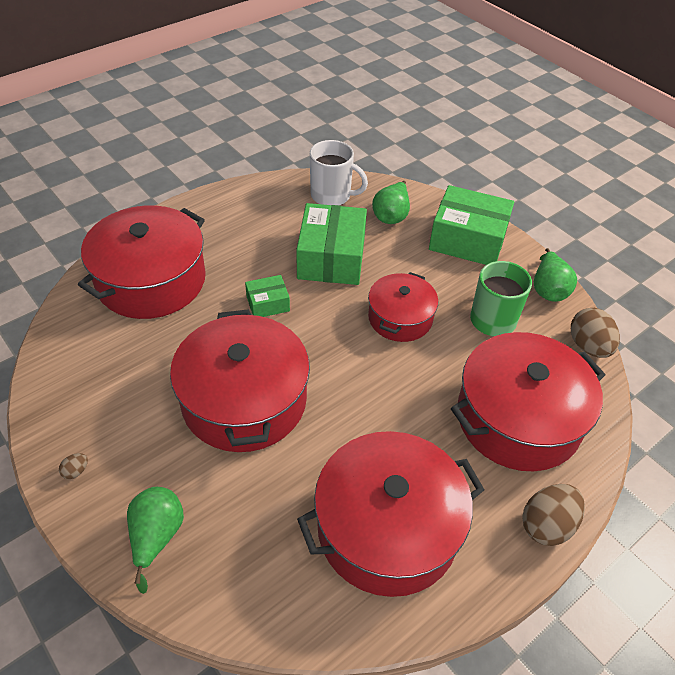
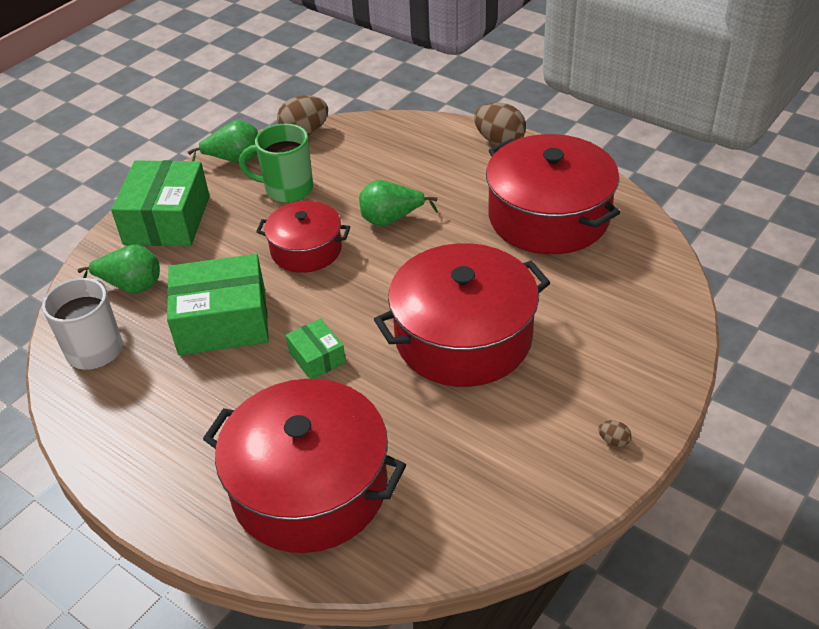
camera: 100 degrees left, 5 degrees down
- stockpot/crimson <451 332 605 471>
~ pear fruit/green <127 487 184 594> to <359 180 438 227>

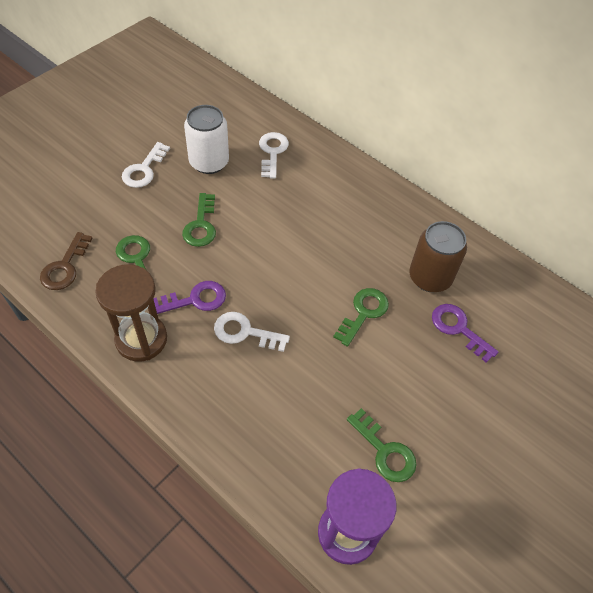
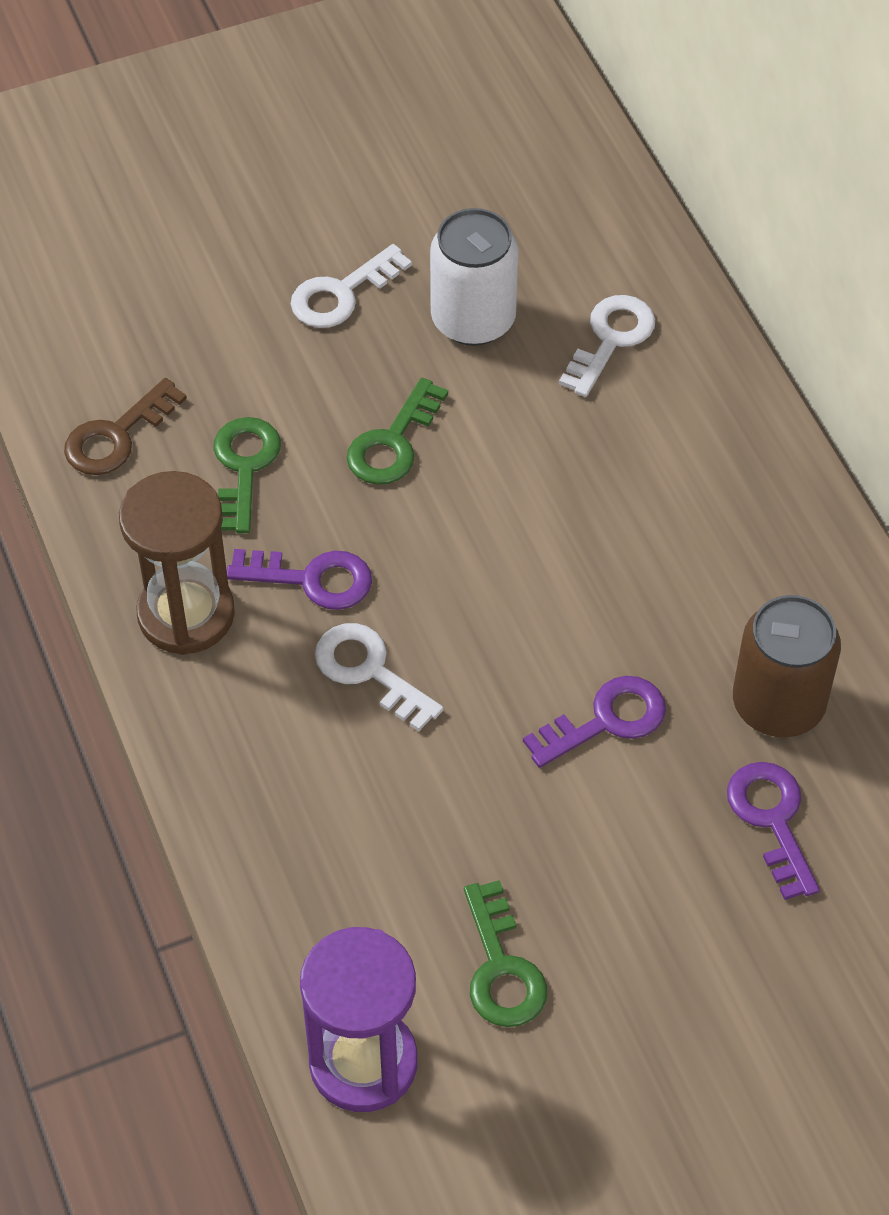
camera: 30 degrees right, 0 degrees up
~ door key/green <333 288 389 347> to door key/violet <523 676 666 768>

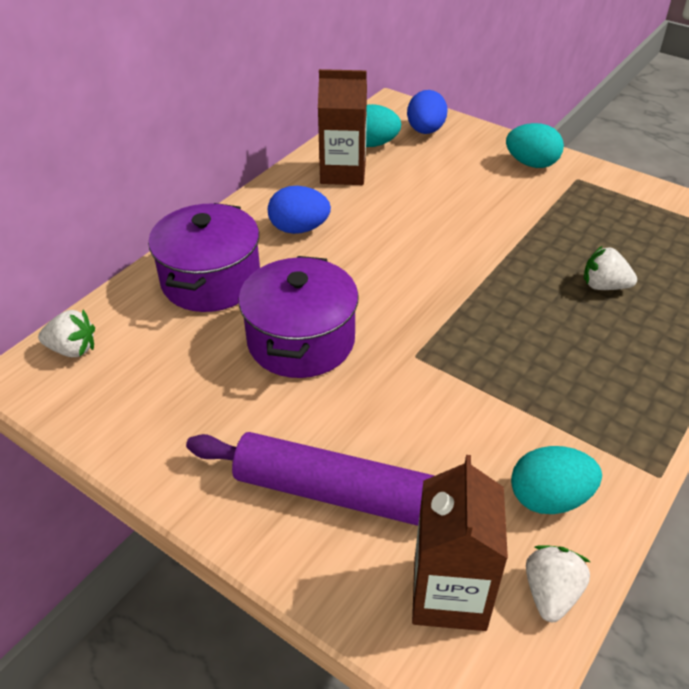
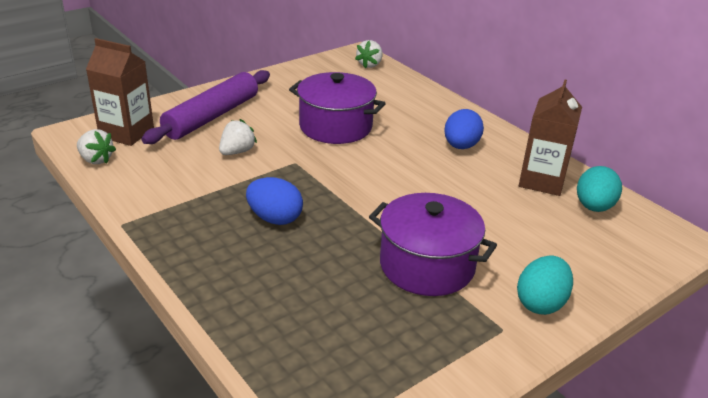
camera: 105 degrees right, 10 degrees down
- toy egg/turquoise <511 446 602 514>
~ stockpot/violet <148 203 260 312> to <369 193 497 296>
~ toy egg/royal blue <407 90 448 134> to <246 177 303 225>
~ berry/white <584 246 637 290> to <219 119 257 155>

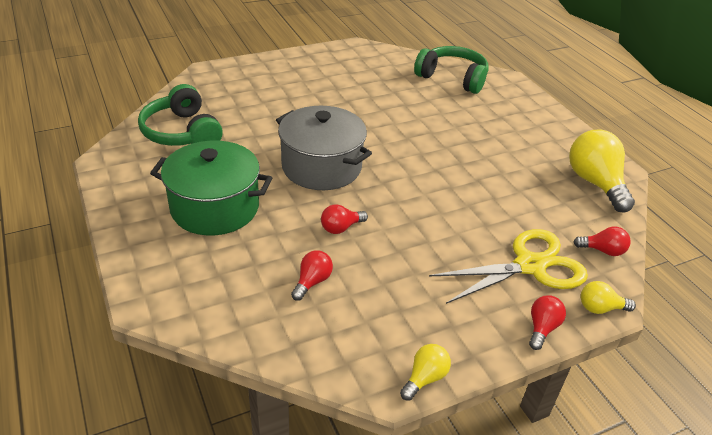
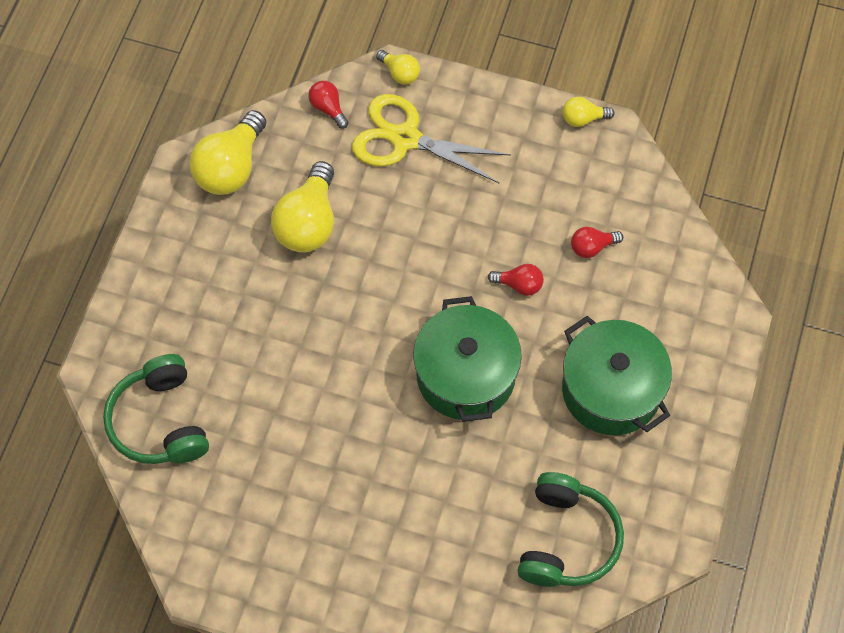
camera: 135 degrees left, 25 degrees up
- bulb/crimson <529 295 566 350>
+ bulb/yellow <271 161 334 252>
~ stockpot/gray <276 106 372 190> to stockpot/green <413 296 522 422>

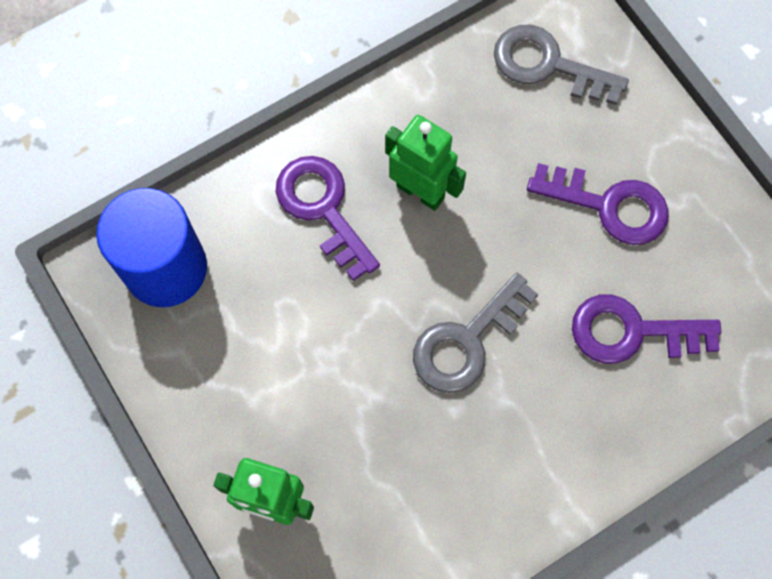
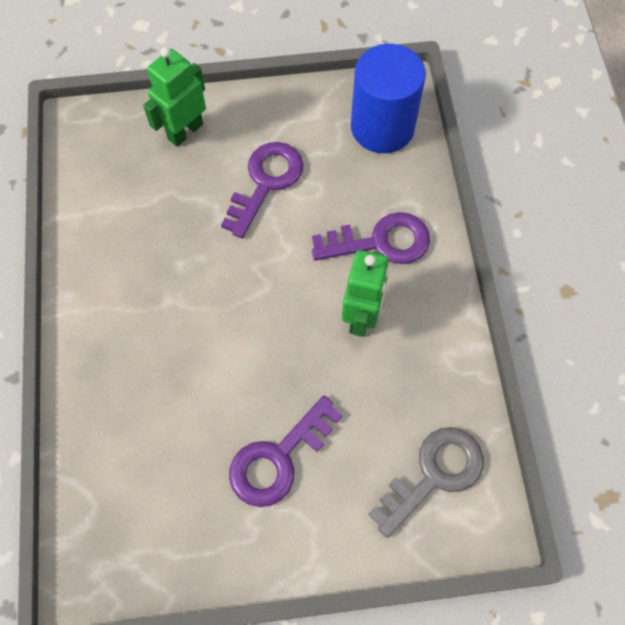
camera: 115 degrees right, 5 degrees down
- door key/gray <413 273 538 393>
~ door key/violet <572 294 722 364> to <221 142 303 238>
~ robot figure/green <385 115 466 211> = <342 250 389 337> 45 degrees counterclockwise

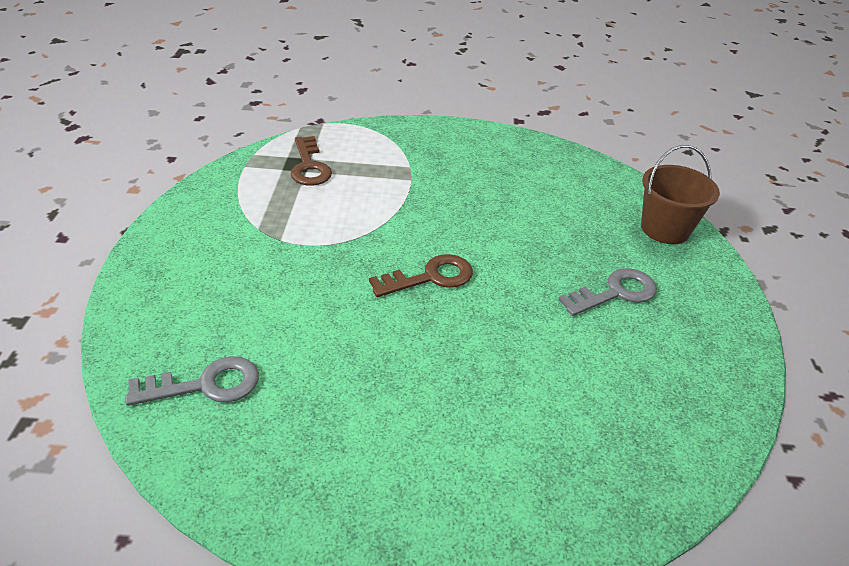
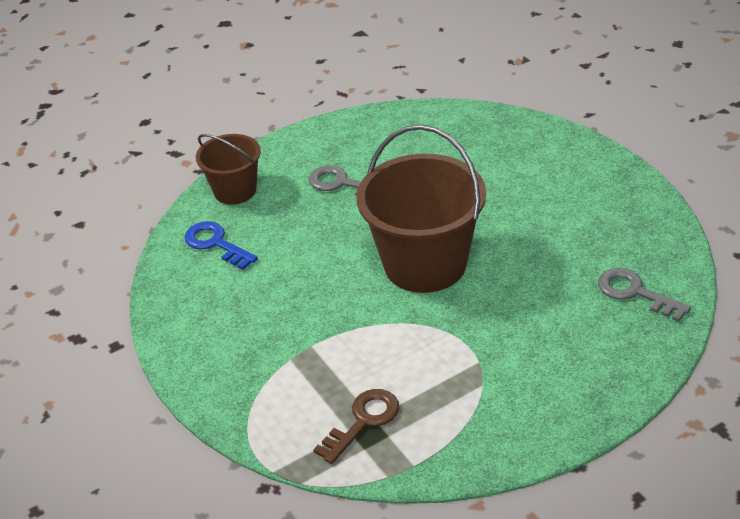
camera: 120 degrees left, 0 degrees up
+ door key/royal blue <184 221 258 270>
~ door key/brown <369 254 473 297> to pail/brown <356 125 486 293>

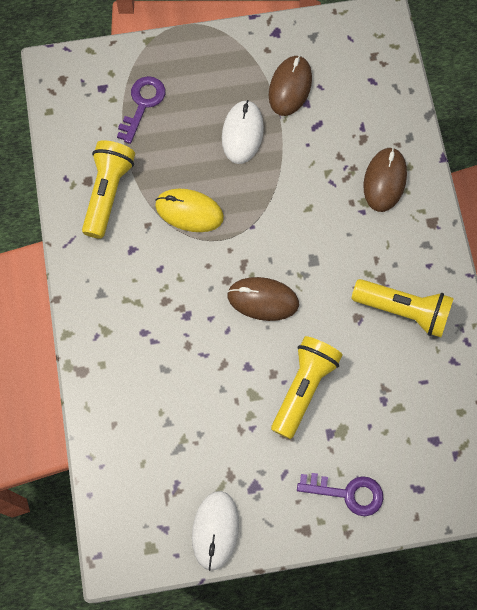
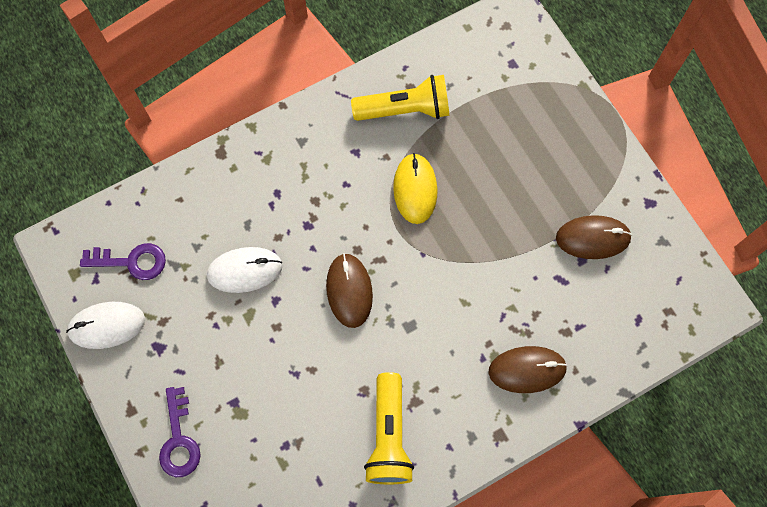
camera: 70 degrees right, 0 degrees up
- flashlight/yellow <271 336 343 439>
~ door key/violet <117 76 165 144> to <80 243 166 280>
~ PC mouse/white <222 100 264 164> to <207 247 282 293>

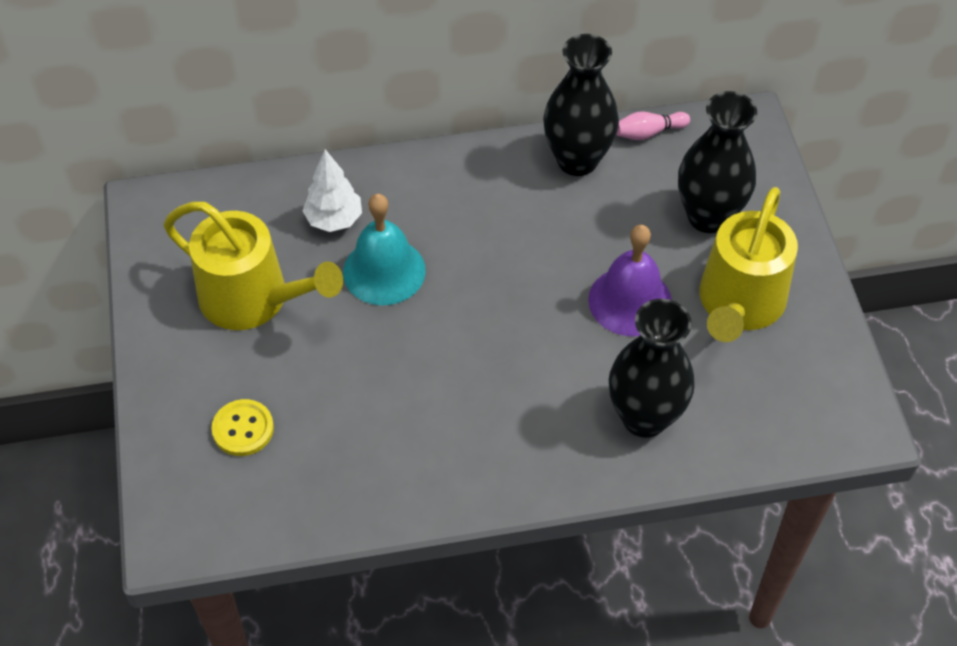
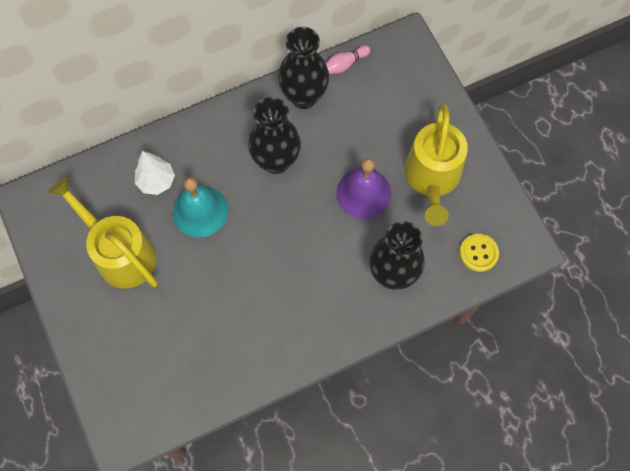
camera: 15 degrees left, 15 degrees up
~ shirt button/yellow <212 399 274 456> to <460 234 499 272>
~ flower vase/ebony <678 91 757 233> to <248 97 301 174>
~ sprinkling can/yellow <164 202 343 330> = <48 177 158 288> 150 degrees counterclockwise

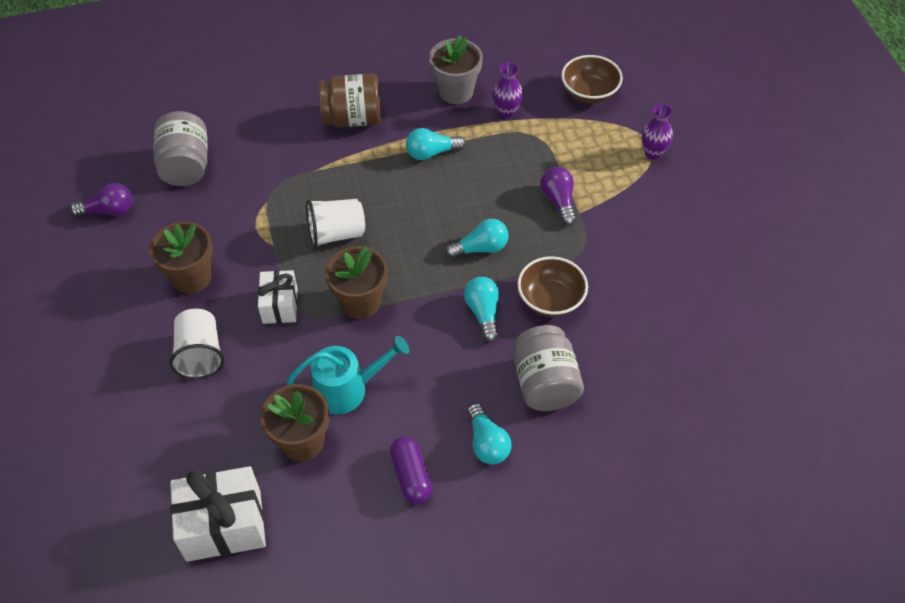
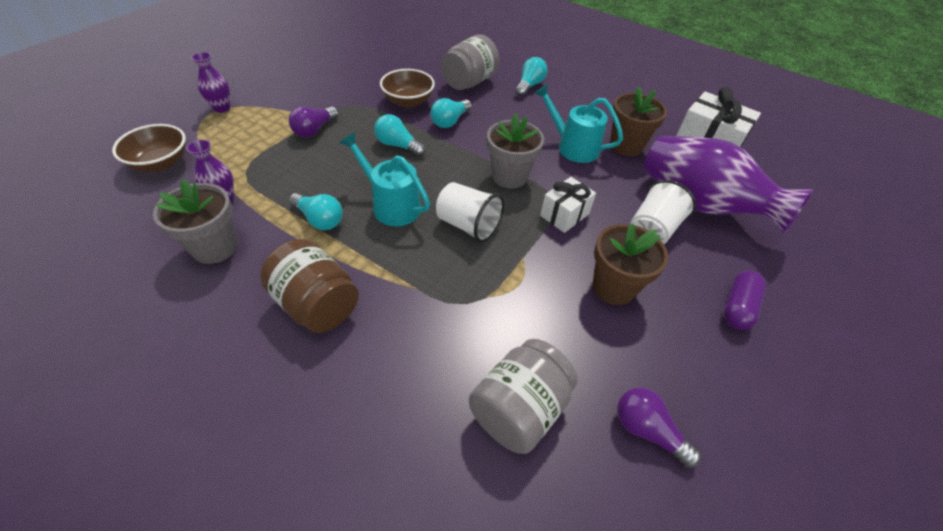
camera: 135 degrees left, 5 degrees down
+ sprinkling can/turquoise <340 132 430 226>
+ flower vase/violet <644 136 813 234>
~ pill/violet <390 436 432 504> to <724 270 766 330>
~ potted plant/brown <325 246 388 319> to potted plant/gray <487 113 544 188>

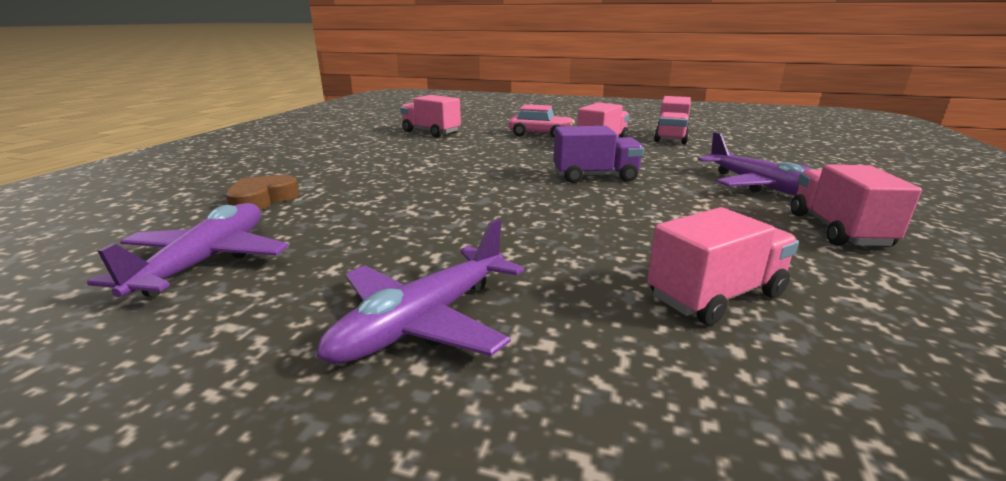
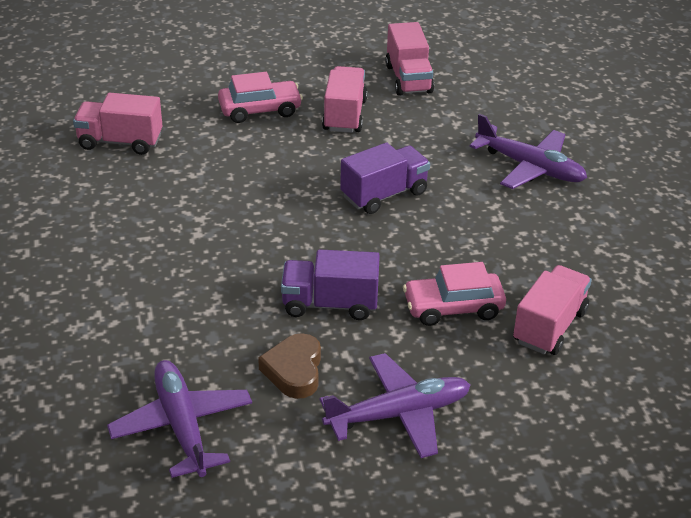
camera: 30 degrees left, 15 degrees up
- truck/rosy <791 165 922 247>
+ truck/violet <281 249 380 320>
+ toy car/rosy <403 262 506 326>
~ love heart/brown <226 175 299 210> to <258 333 321 399>
~ toy plane/violet <317 219 524 364> = <320 353 470 458> 120 degrees counterclockwise

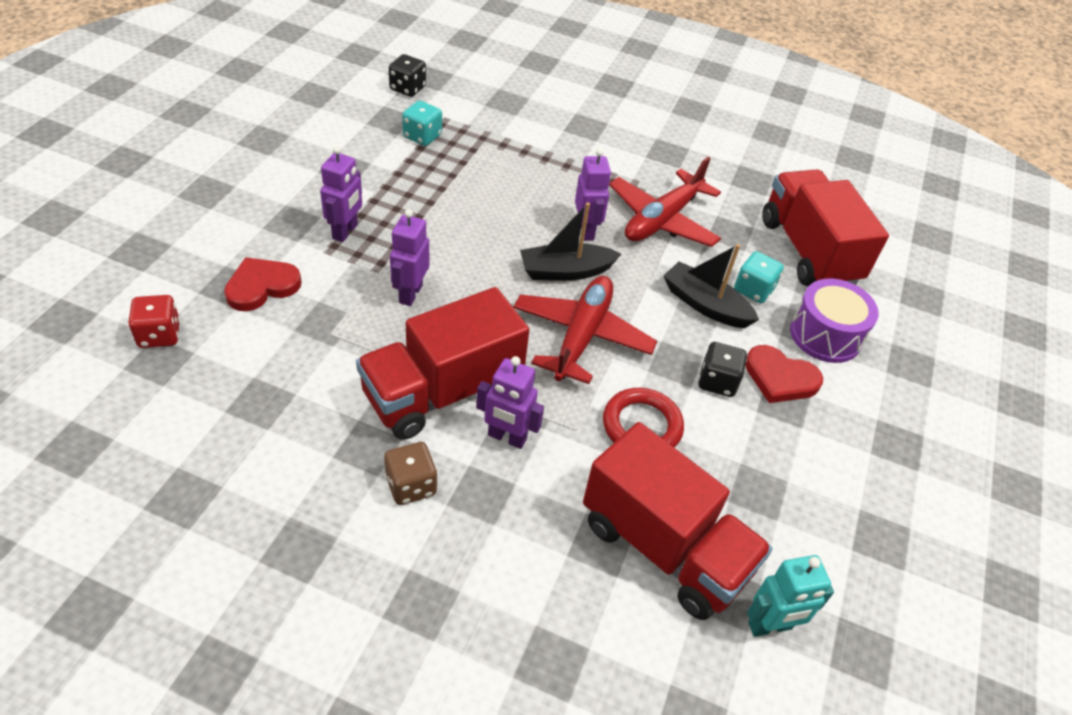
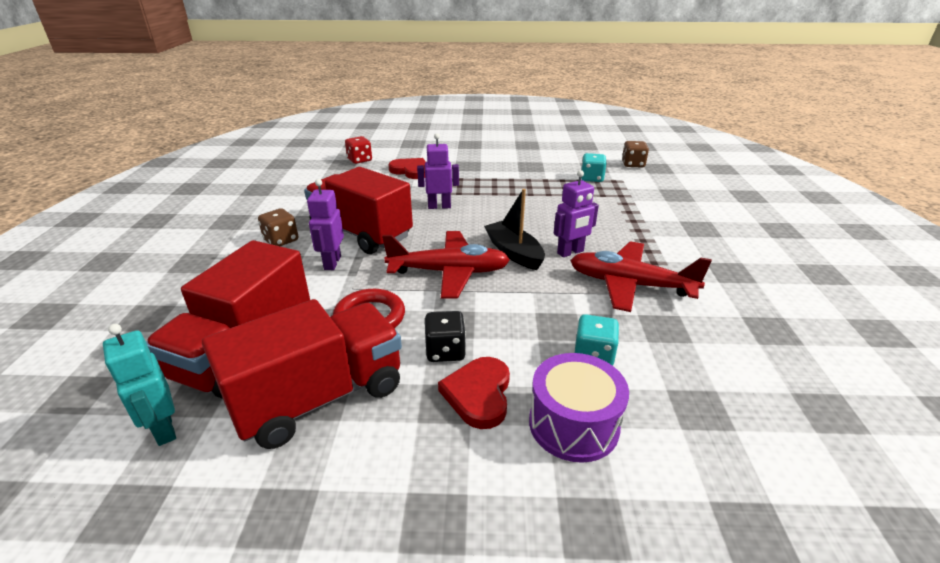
camera: 75 degrees right, 15 degrees down
- robot figure/violet <320 146 362 242>
- toy boat/ebony <663 244 759 328>
~ truck/crimson <762 169 889 286> to <202 299 402 449>
~ die/ebony <389 54 426 97> to die/brown <622 141 649 168>

